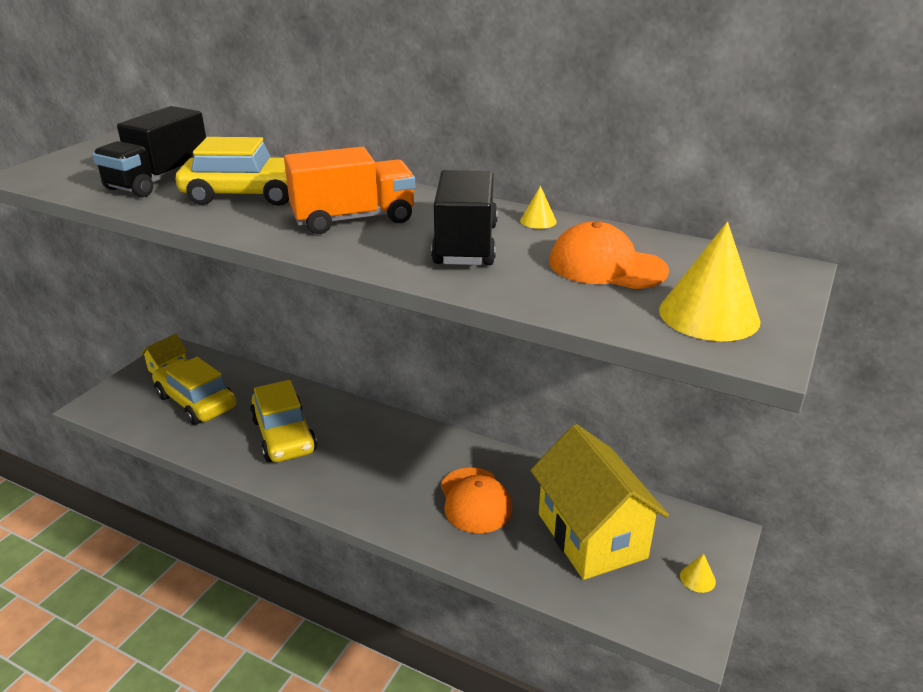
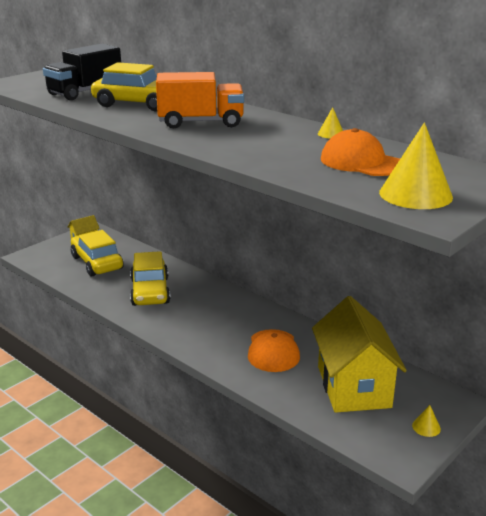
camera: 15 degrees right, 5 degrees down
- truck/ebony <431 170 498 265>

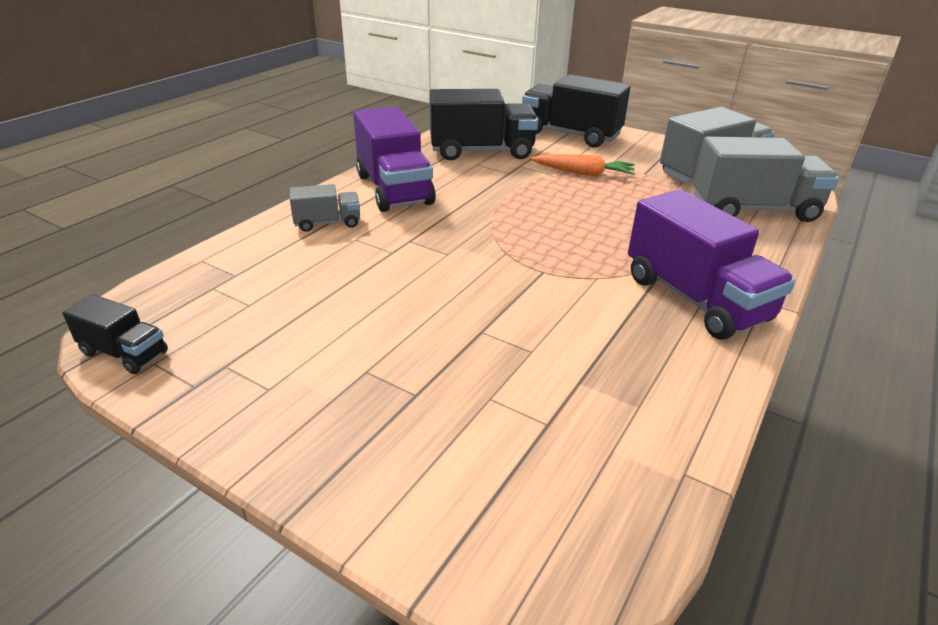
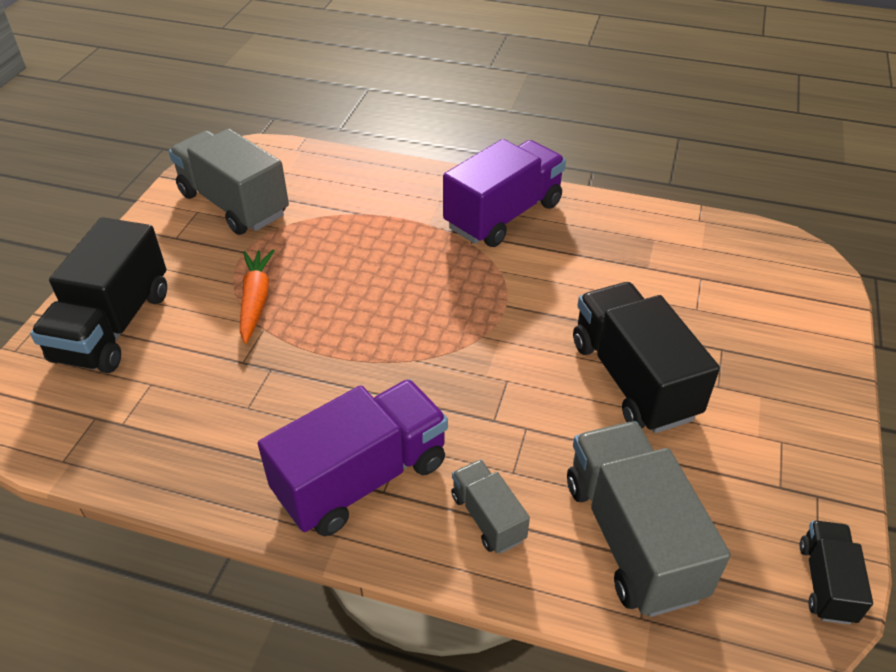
camera: 105 degrees left, 10 degrees up
~ truck/ebony <429 89 538 160> to <573 282 720 433>
~ truck/gray <693 136 839 222> to <567 421 731 617>

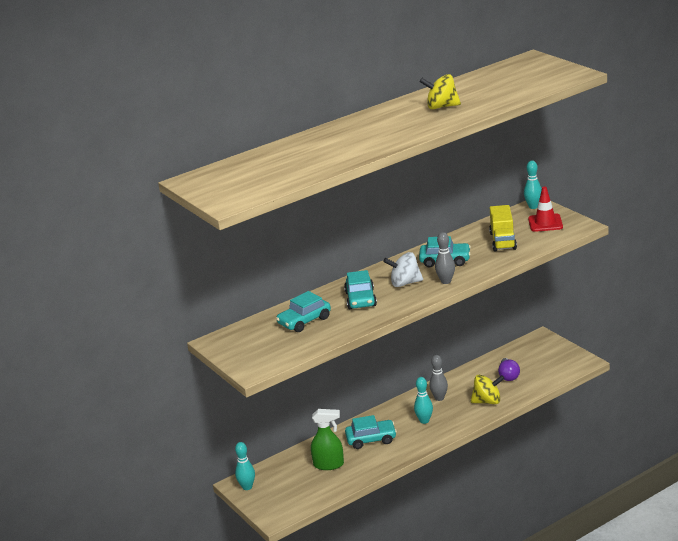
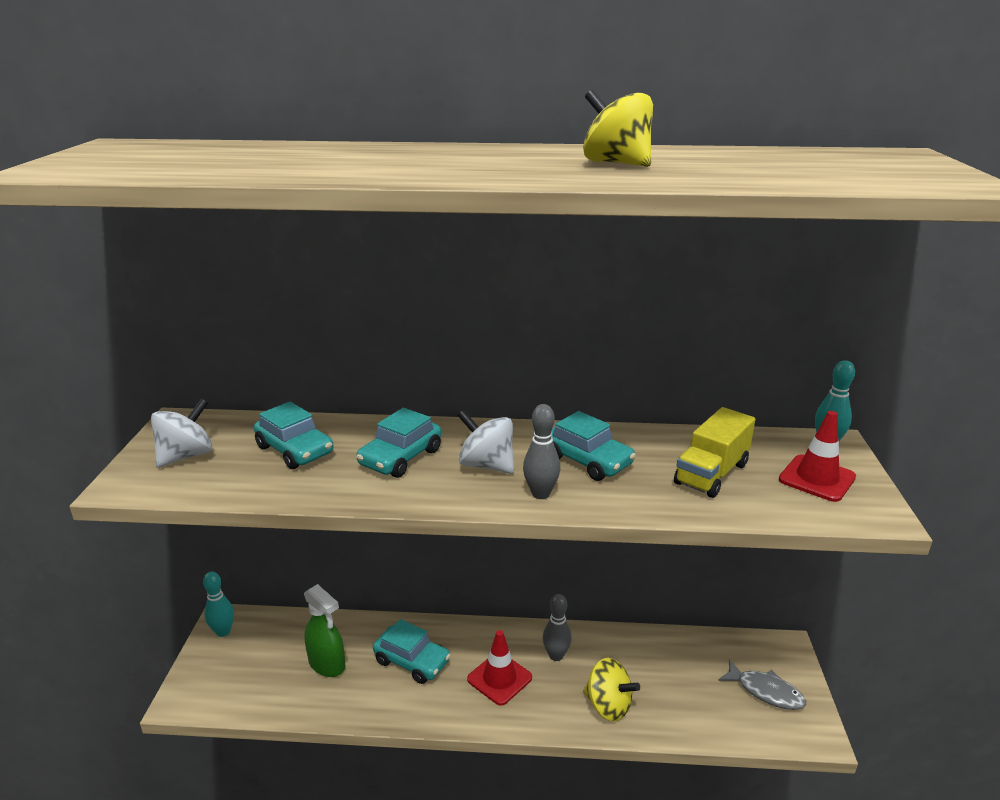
camera: 35 degrees right, 0 degrees up
- bulb/violet <498 358 520 381>
+ whirligig/white <151 399 212 467>
+ toy fish/gray <718 659 806 710>
~ skittle/turquoise <414 377 433 424> to safety cone/crimson <467 630 532 706>
~ toy car/turquoise <276 291 331 332> = <254 402 334 469> 135 degrees counterclockwise

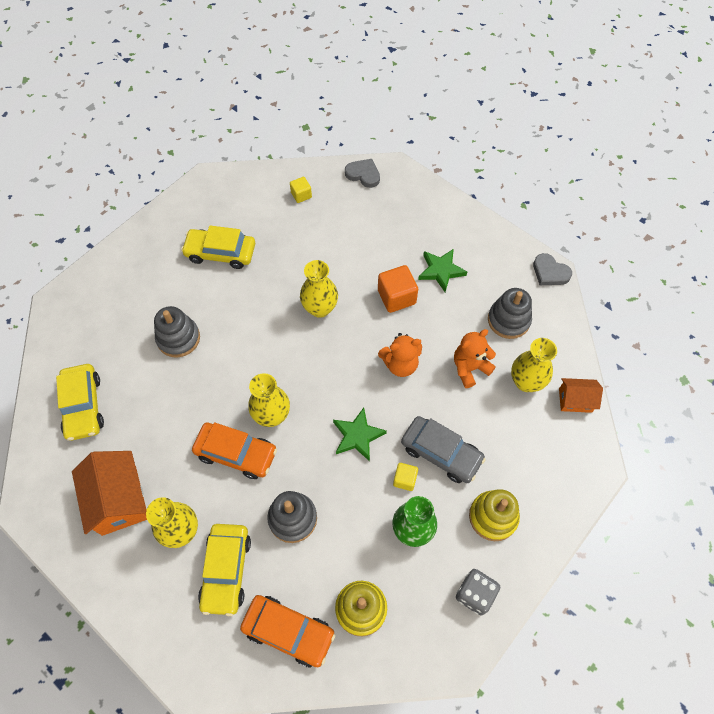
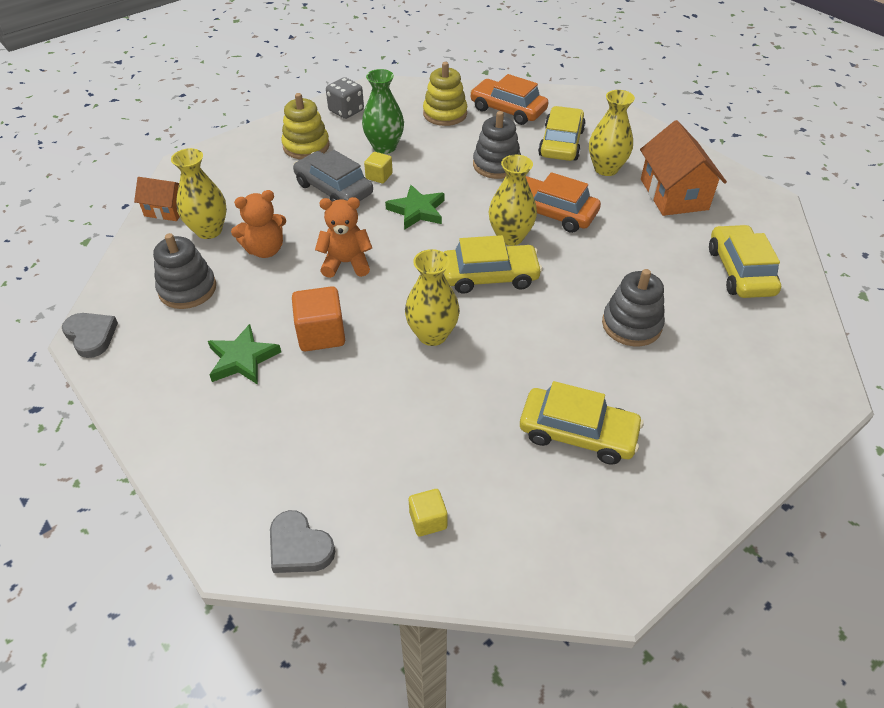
camera: 170 degrees left, 15 degrees down
+ toy car/yellow <443 235 542 294>

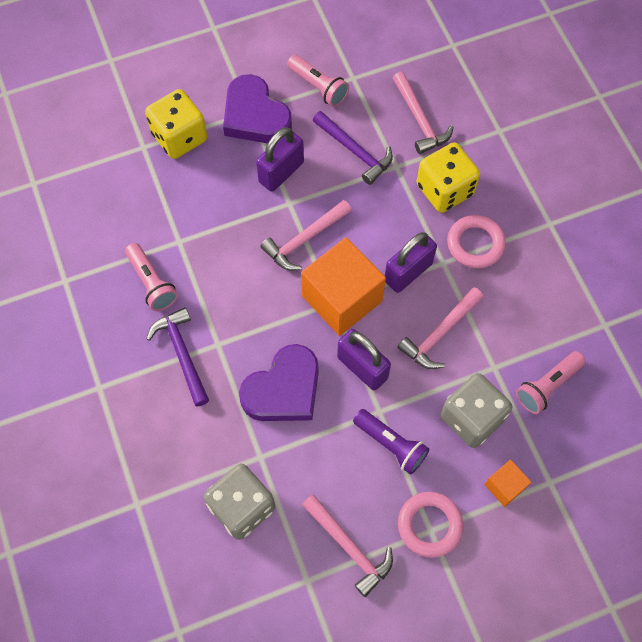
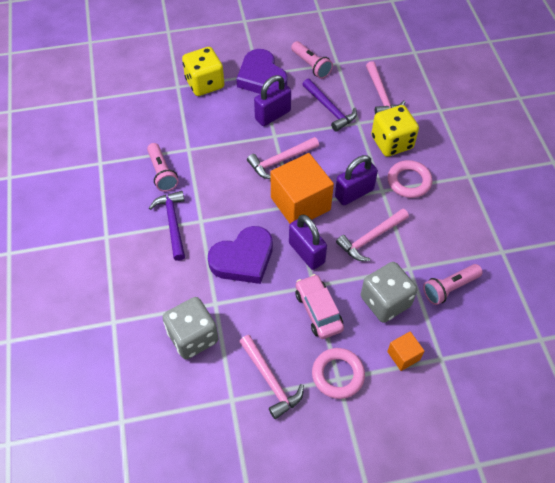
camera: 10 degrees right, 10 degrees down
~ flashlight/violet <353 409 429 475> to toy car/rosy <296 274 344 339>

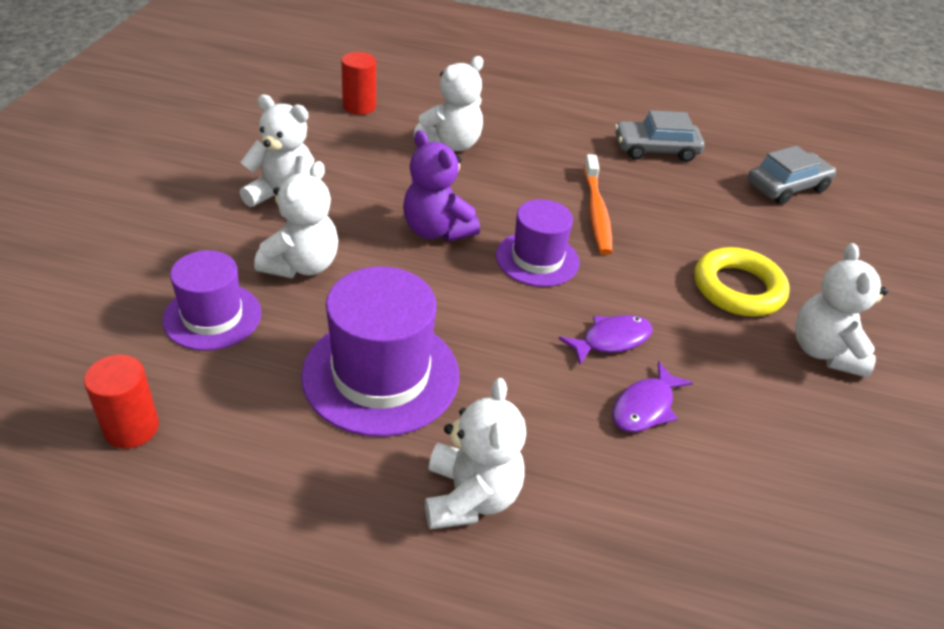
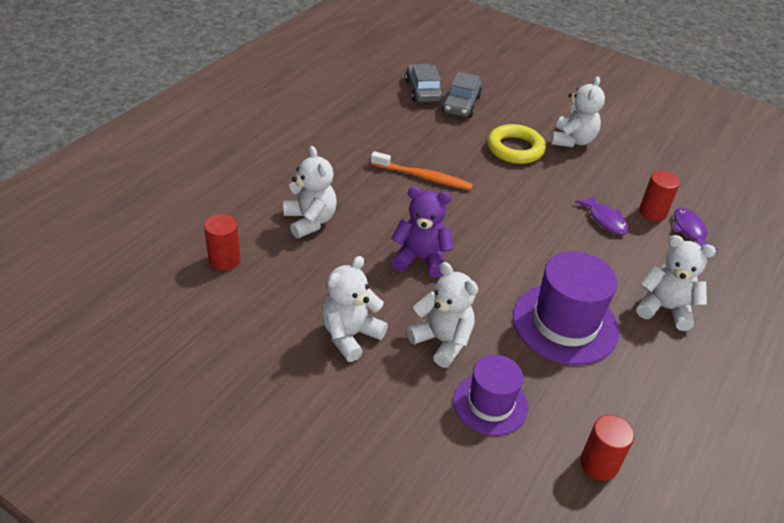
camera: 70 degrees left, 0 degrees up
- top hat/violet <496 199 580 287>
+ cylinder shape/crimson <639 171 680 221>
~ toy fish/violet <559 315 653 365> to <674 208 718 250>
~ toy car/gray <615 110 705 162> to <442 72 482 118>
~ teddy/violet <403 130 480 241> = <391 187 453 277> 150 degrees counterclockwise
~ teddy/white <795 243 888 378> = <551 77 605 147> 90 degrees counterclockwise

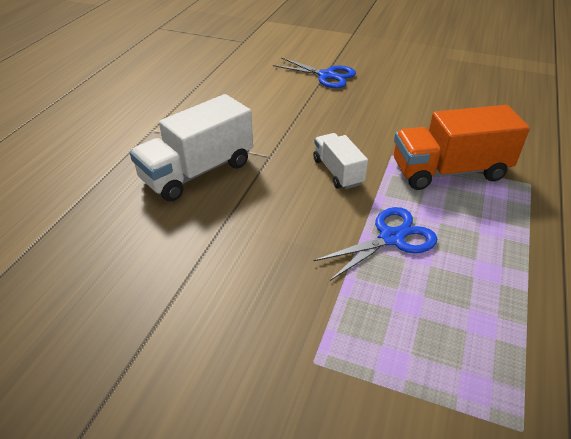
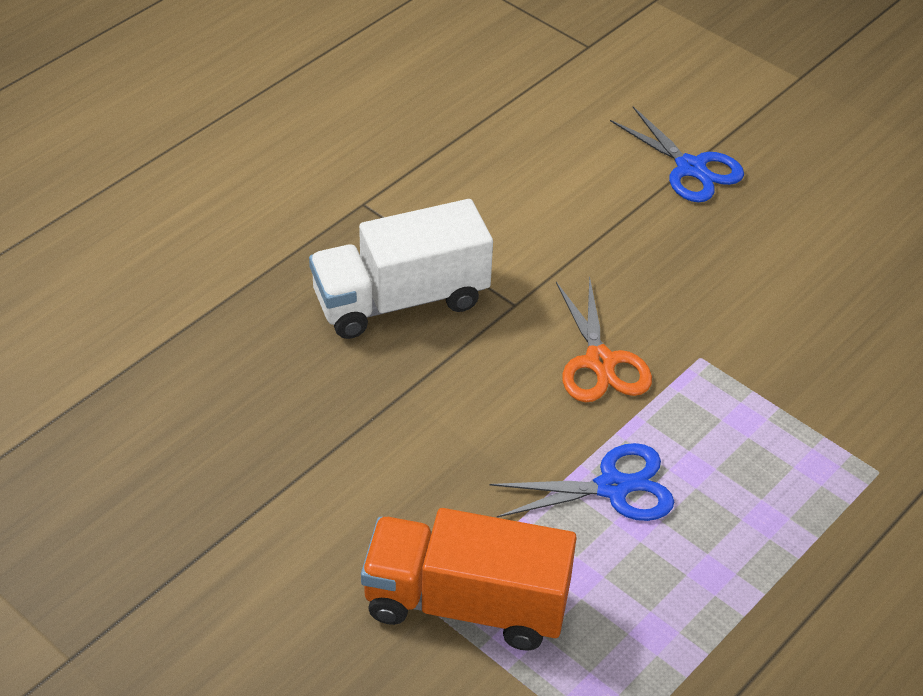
camera: 20 degrees right, 5 degrees up
~ truck/orange <394 105 530 190> to <361 508 577 651>
~ truck/white <313 133 368 189> to shears/orange <556 276 652 402>

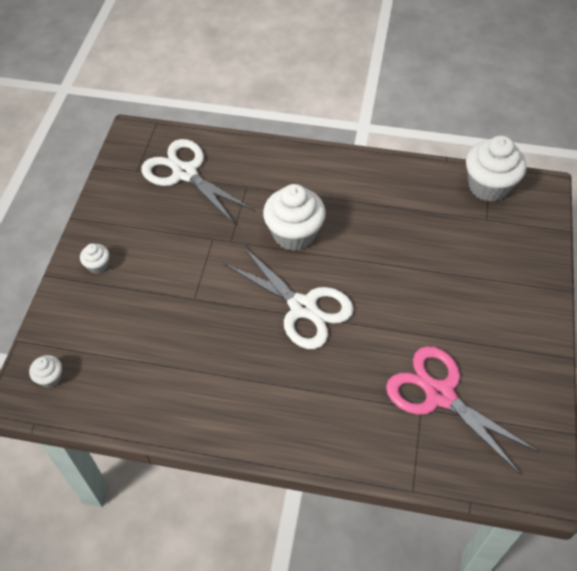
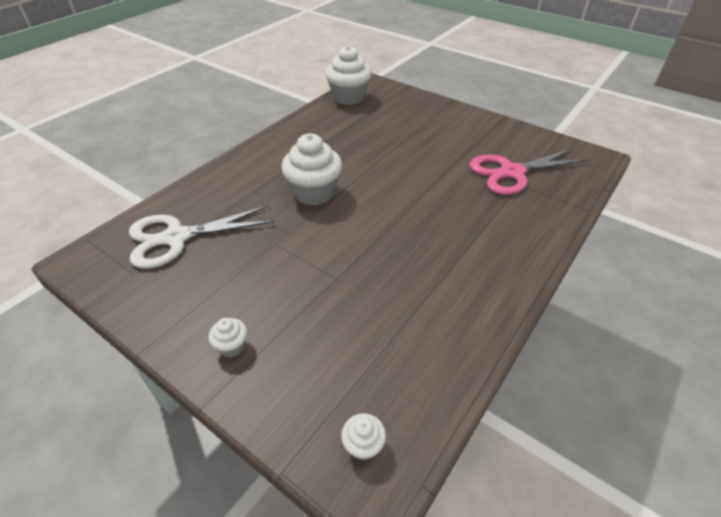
camera: 65 degrees left, 10 degrees down
- shears/white <223 245 354 349>

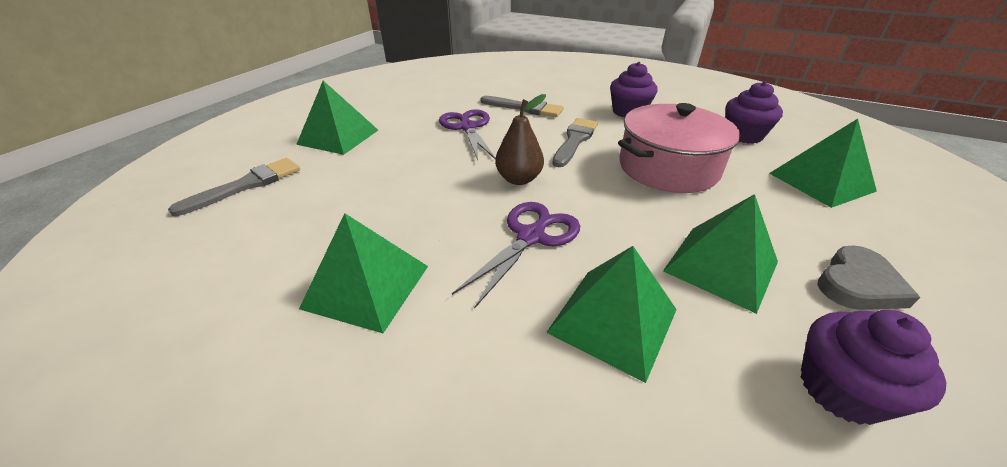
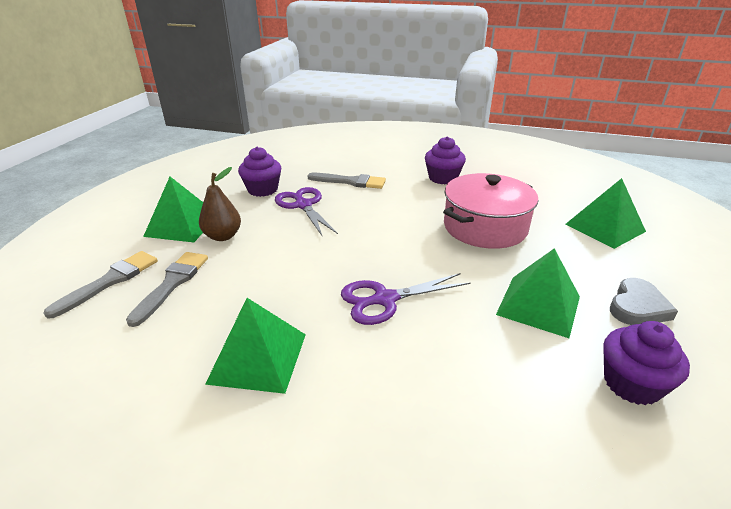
camera: 10 degrees left, 5 degrees down
- solid pyramid/green <546 246 677 383>
~ pear fruit/brown <495 94 546 185> to <199 167 241 241>
~ paintbrush/gray <552 118 598 167> to <126 252 208 327>
~ cupcake/violet <725 81 783 144> to <238 147 282 197>
~ shears/violet <452 202 580 309> = <341 273 470 325> 135 degrees counterclockwise

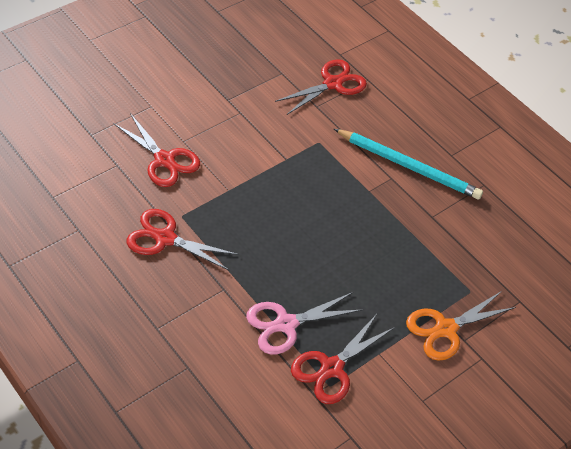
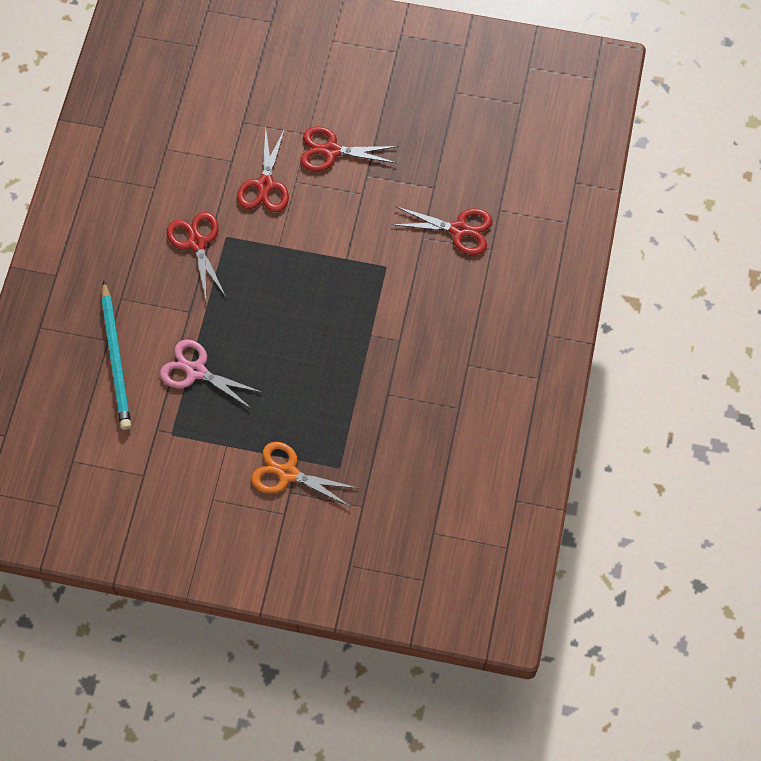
camera: 55 degrees right, 15 degrees up
~ shears/crimson <291 314 395 404> to <300 126 399 171>
~ lead pencil/turquoise <334 129 483 199> to <101 280 131 430>

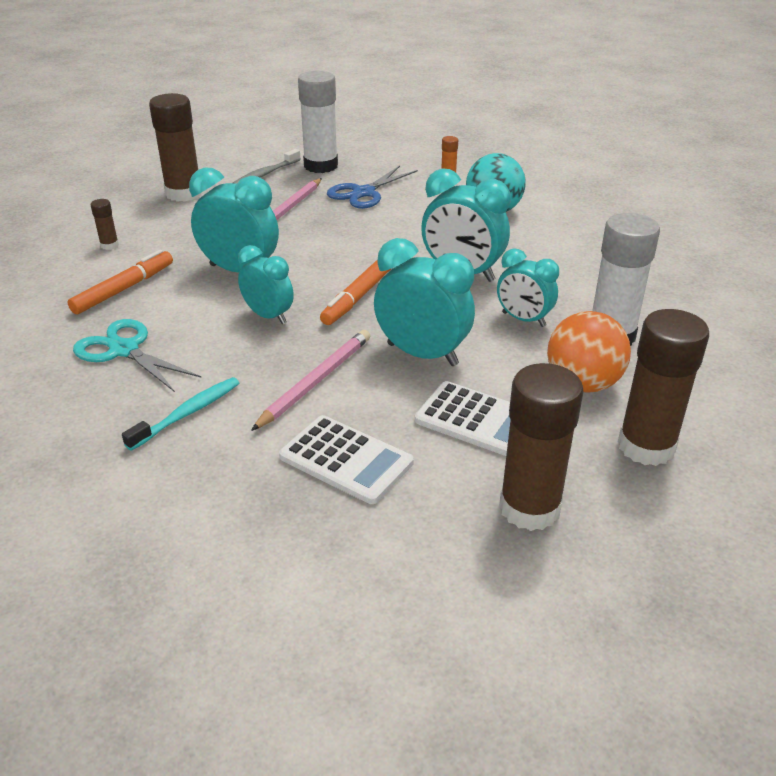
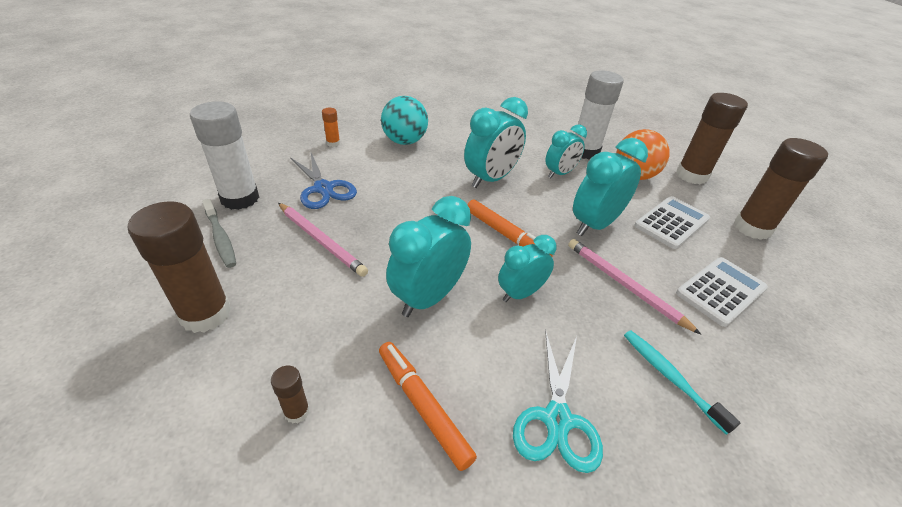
camera: 75 degrees left, 5 degrees up
~ shears/turquoise <73 319 201 392> = <513 330 603 473> 45 degrees counterclockwise

